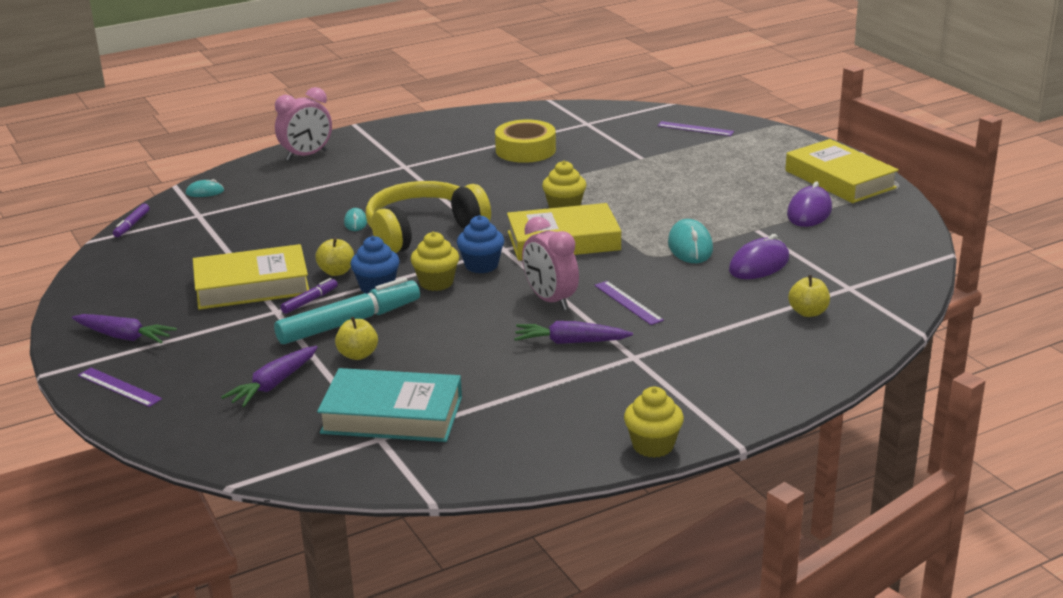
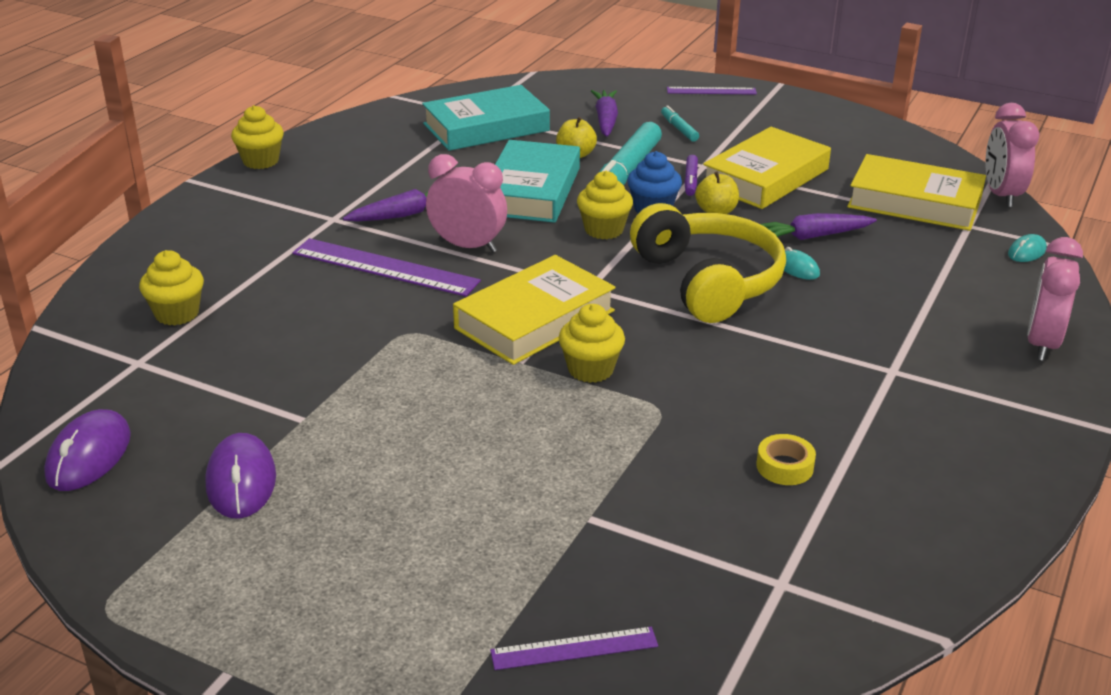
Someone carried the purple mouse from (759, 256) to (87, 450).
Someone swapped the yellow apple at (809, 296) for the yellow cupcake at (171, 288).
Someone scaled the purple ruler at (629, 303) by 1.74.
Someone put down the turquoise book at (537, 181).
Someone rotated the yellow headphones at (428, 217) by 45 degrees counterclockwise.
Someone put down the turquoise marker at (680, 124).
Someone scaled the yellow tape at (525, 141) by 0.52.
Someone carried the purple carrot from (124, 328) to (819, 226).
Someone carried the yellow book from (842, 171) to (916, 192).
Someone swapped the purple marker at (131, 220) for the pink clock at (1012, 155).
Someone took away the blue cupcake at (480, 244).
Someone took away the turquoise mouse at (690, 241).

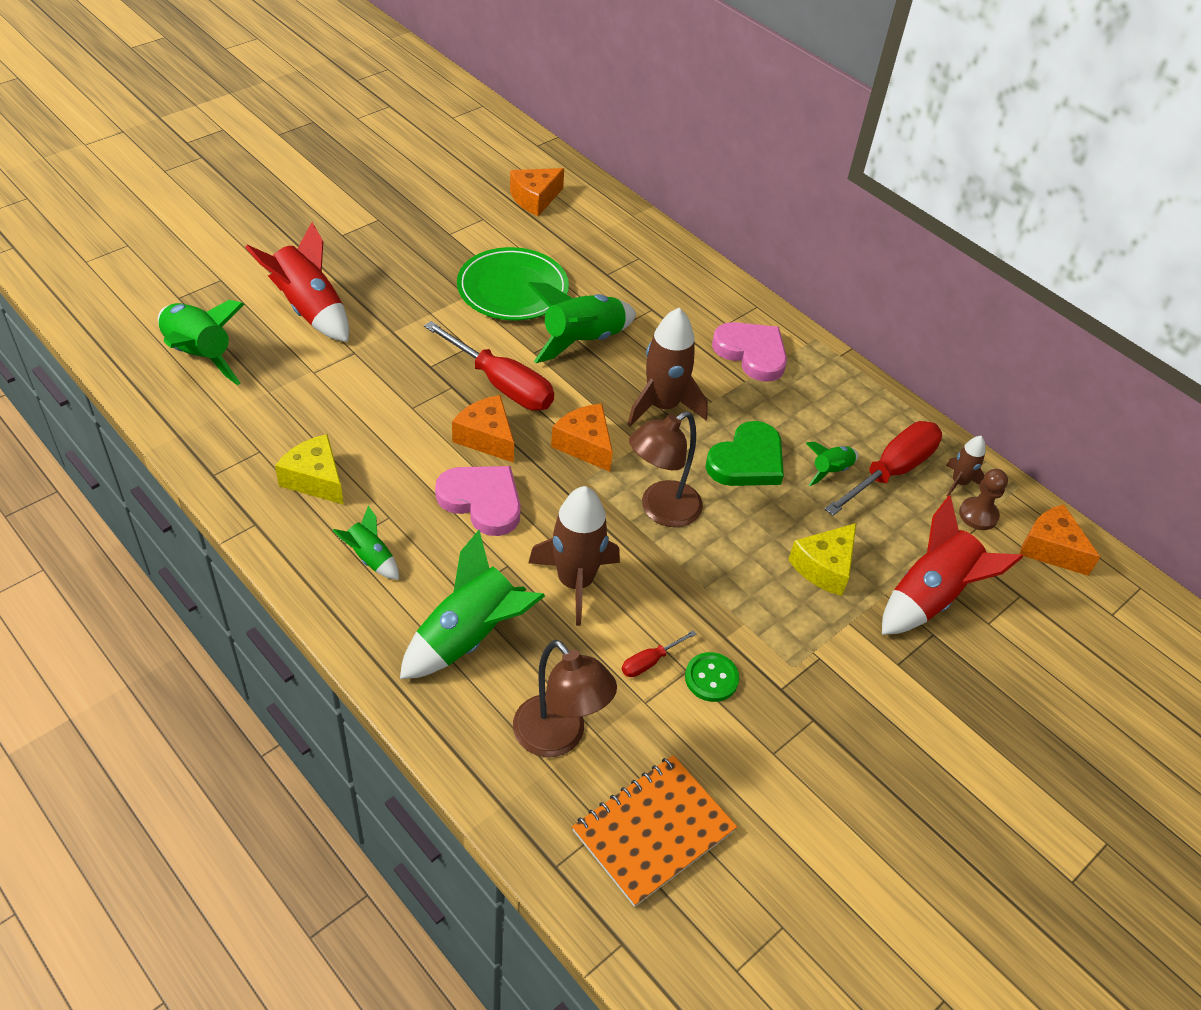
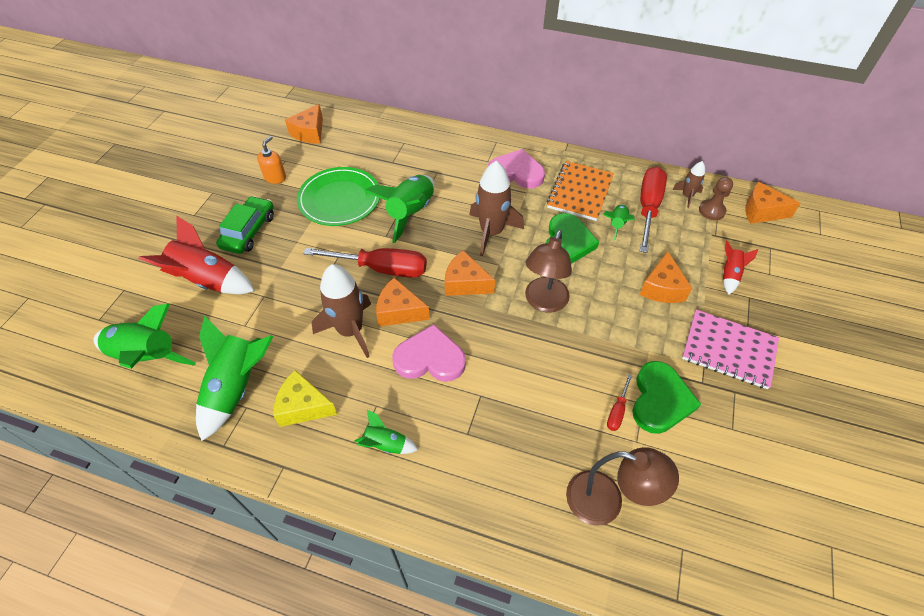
Someone carried the green rocket from (472, 604) to (234, 378).
Someone put down the green car at (245, 225).
Someone put down the orange soap dispenser at (271, 160).
Someone carried the brown rocket from (574, 556) to (341, 311).
Someone carried the orange notebook from (654, 831) to (580, 191).
Someone swapped the green button at (712, 677) for the green heart at (666, 397).
Someone repainted the yellow cheese at (822, 559), which became the orange cheese at (665, 277).
Someone put down the pink notebook at (730, 349).
Someone scaled the red rocket at (952, 565) by 0.52.

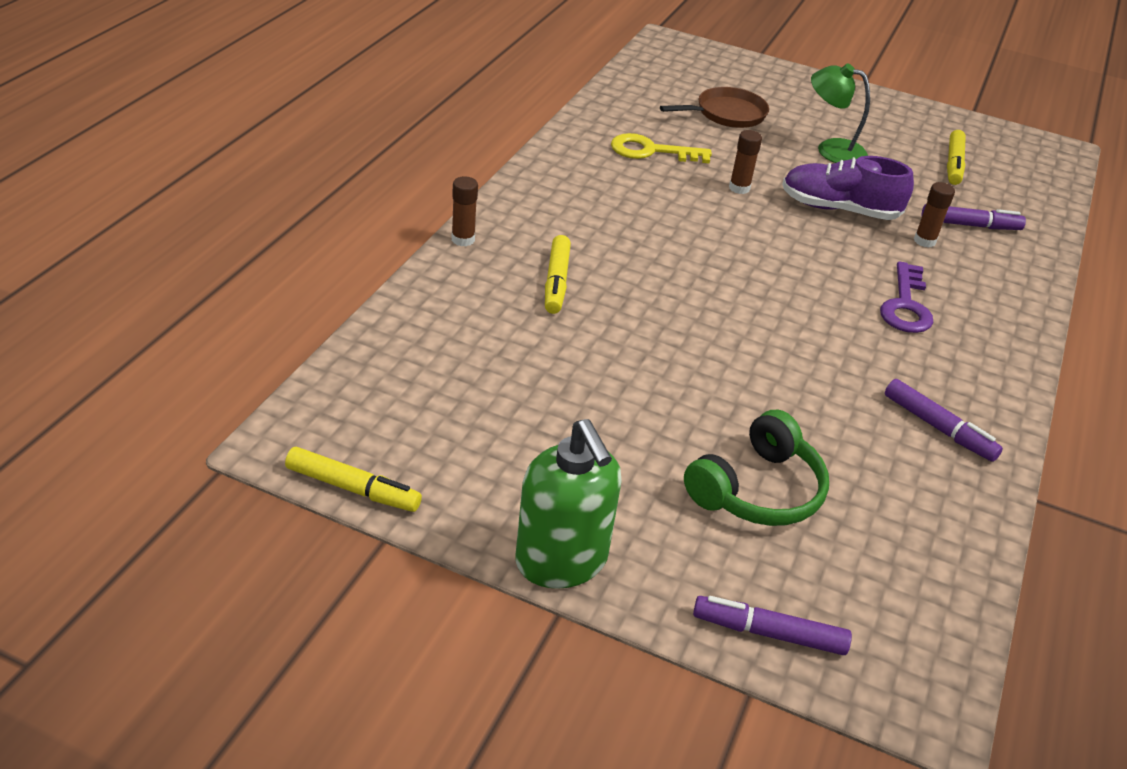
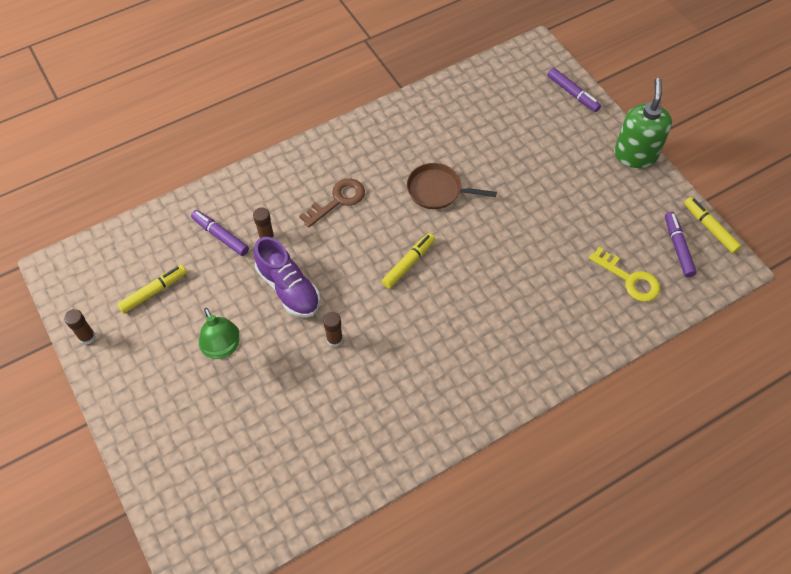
Someone carried the brown glue stick from (465, 211) to (80, 327).
Someone repainted the purple key at (906, 297), which became the brown key at (332, 203).
Someone carried the yellow marker from (558, 274) to (408, 261).
Someone carried the brown pan from (714, 107) to (452, 186).
Someone carried the yellow key from (661, 148) to (624, 274).
Someone carried the purple marker from (944, 420) to (681, 244).
Someone took away the green headphones at (756, 468).

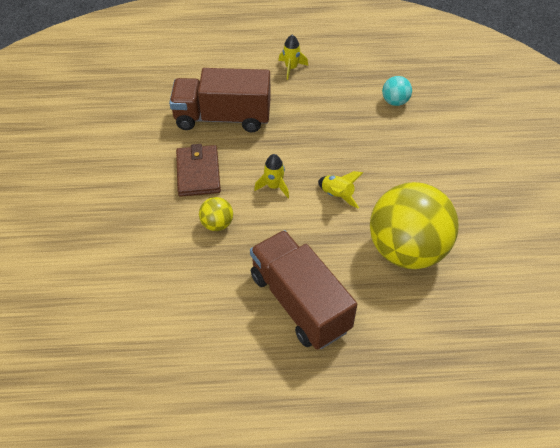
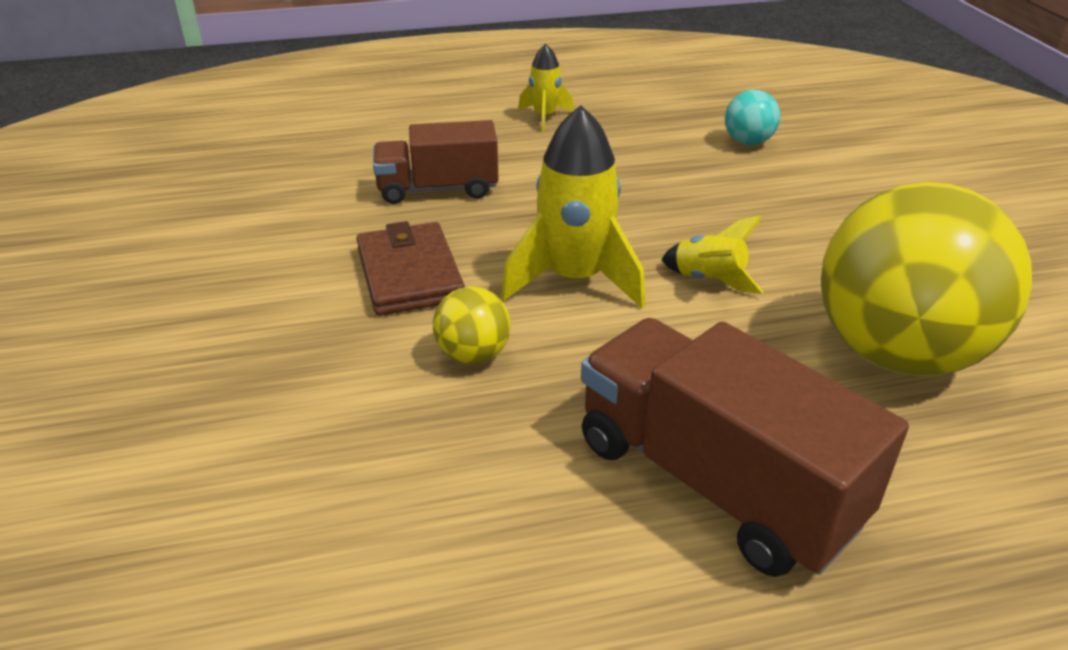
Someone scaled the brown truck at (220, 100) by 0.64.
Someone scaled the yellow rocket at (271, 176) by 1.85.

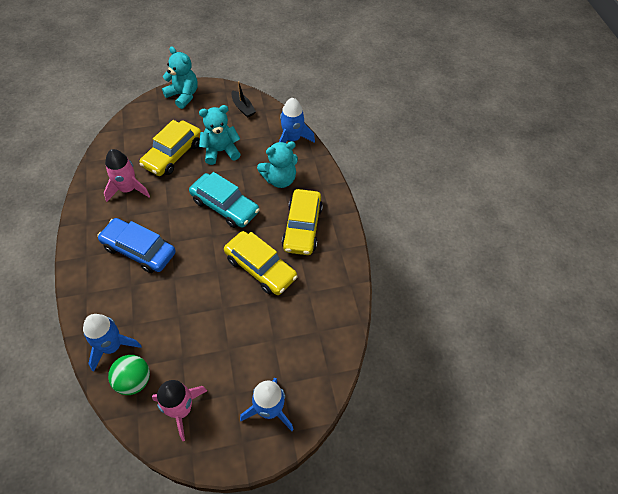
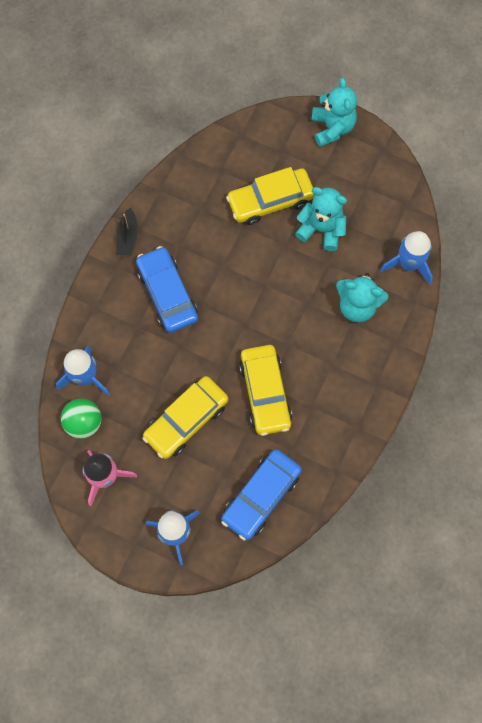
Someone carried the black boat from (243, 99) to (127, 232).
Someone carried the yellow car from (302, 222) to (185, 417).
Someone put down the blue car at (261, 494).
Someone took away the pink rocket at (127, 175).
Someone took away the turquoise car at (224, 200).

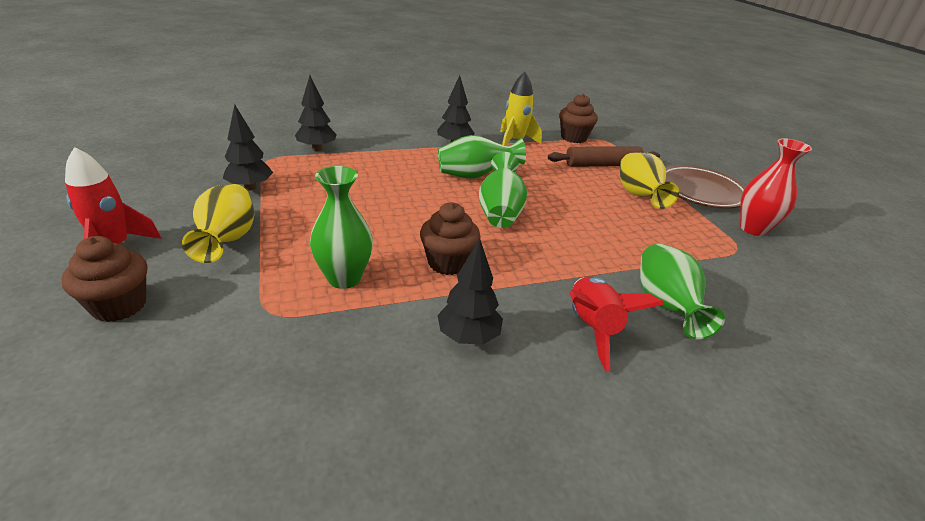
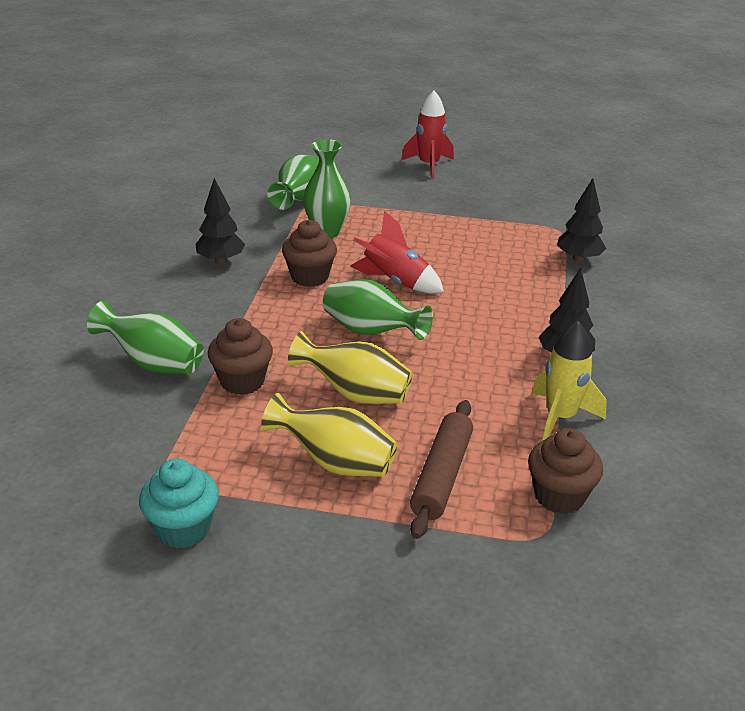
Someone swapped the red vase at (776, 187) for the turquoise cupcake at (179, 503).
Someone carried the brown cupcake from (104, 279) to (240, 356).
Someone carried the green vase from (482, 157) to (293, 182).
Someone carried the yellow vase from (218, 223) to (350, 367).
Someone carried the red rocket from (616, 324) to (397, 252).
Someone took away the black tree at (248, 147).
Someone took away the brown plate at (706, 187).

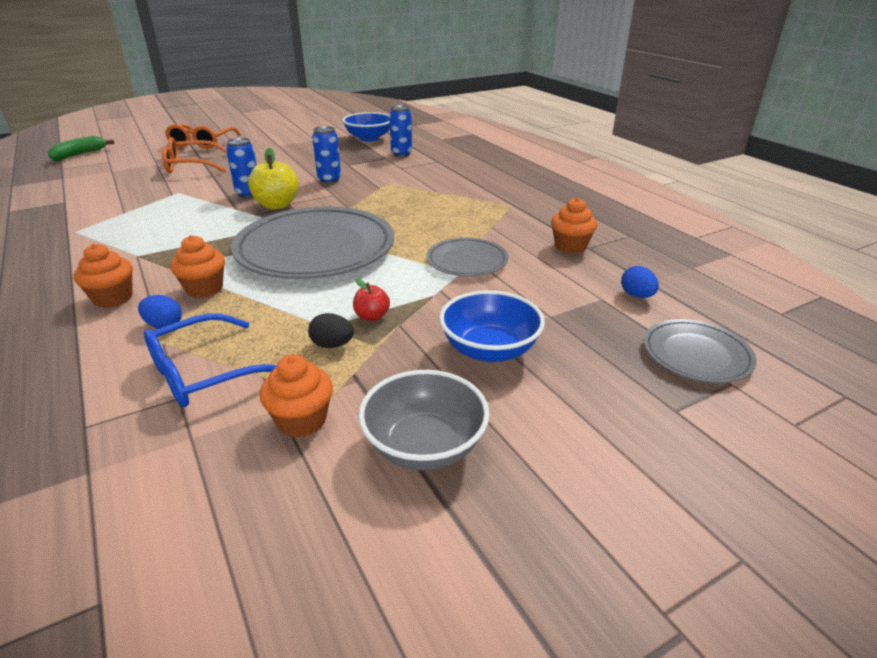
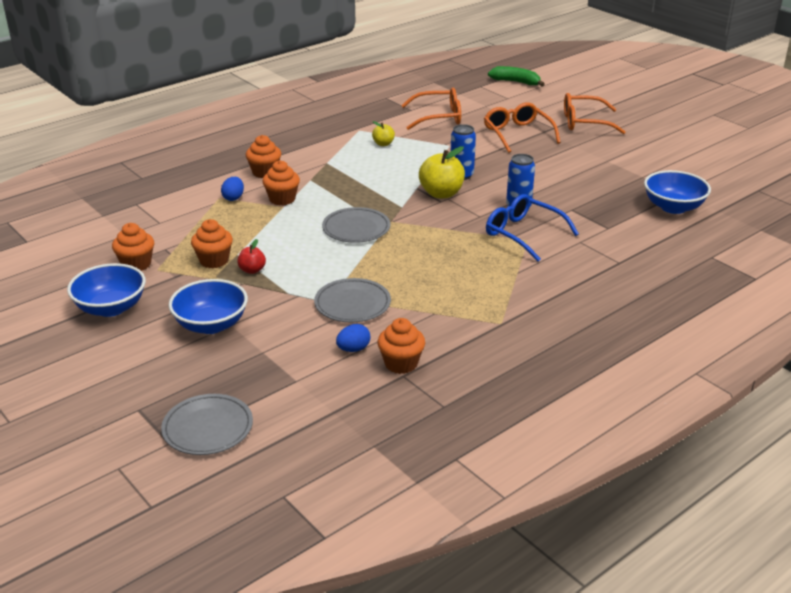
Someone repainted the grey bowl at (424, 420), which became the blue bowl at (106, 290).
Someone swapped the black egg at (331, 330) for the orange cupcake at (212, 243).
Someone scaled the grey plate at (312, 242) by 0.50.
Someone carried the blue egg from (640, 282) to (353, 338).
Someone put down the yellow apple at (383, 133).
Someone put down the orange glasses at (431, 109).
Someone carried the blue glasses from (210, 360) to (532, 228).
Someone took away the blue can at (400, 131).

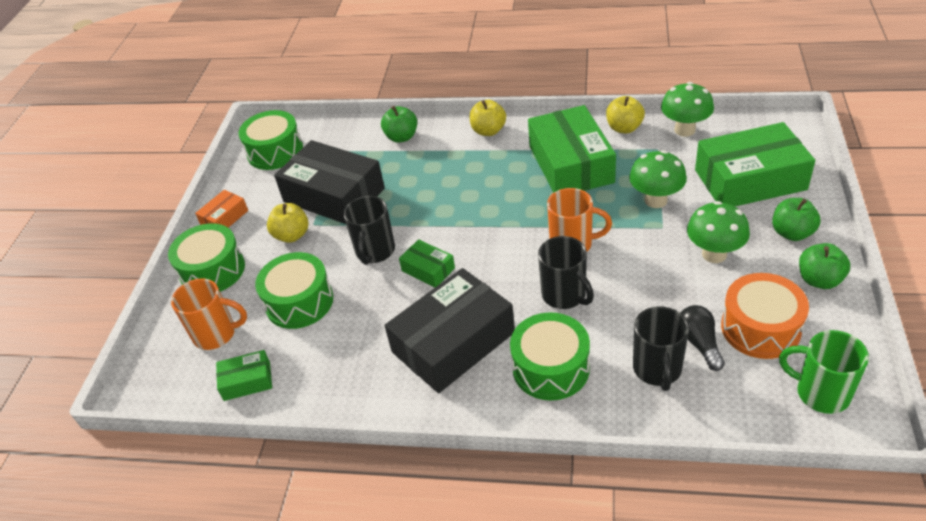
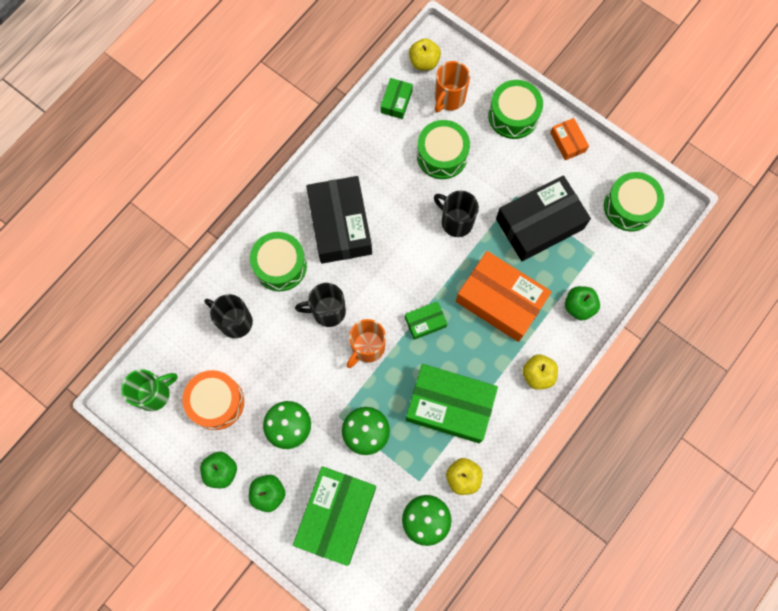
Someone carried the green box from (427, 263) to (426, 320).
Someone carried the yellow apple from (287, 223) to (425, 54).
Someone put down the orange box at (504, 296).
Someone took away the black light bulb at (703, 338).

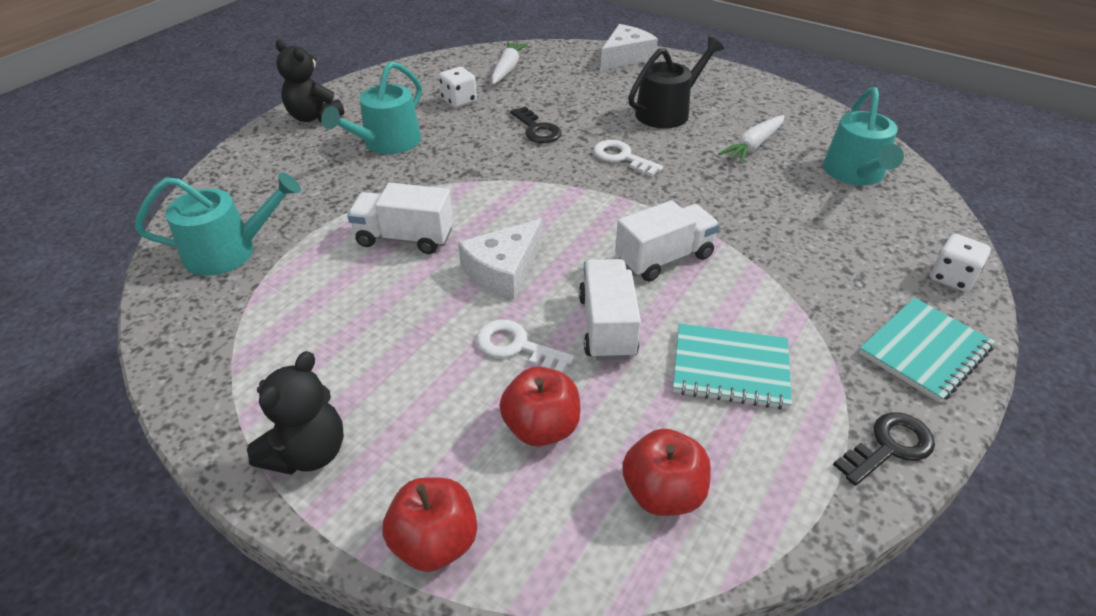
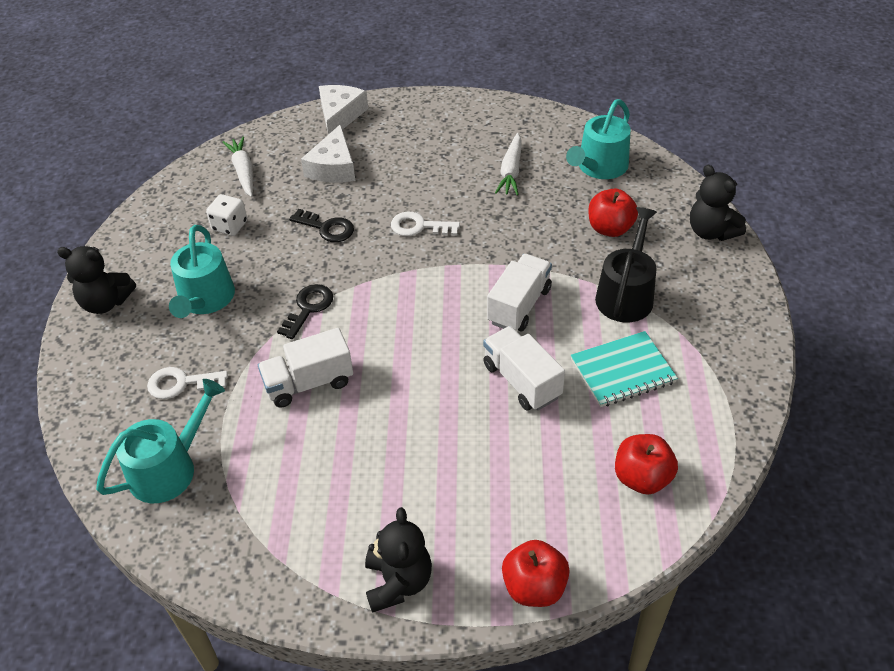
Someone carried the white key from (525, 346) to (187, 383).
Someone carried the black key from (884, 449) to (305, 311).
Someone carried the white cheese from (500, 259) to (328, 153).
Someone rotated the turquoise watering can at (863, 136) by 60 degrees clockwise.
Someone carried the red apple from (540, 406) to (613, 213).
Someone carried the black watering can from (676, 83) to (626, 264).
Someone swapped the white dice at (960, 263) for the black teddy bear at (718, 203).
Someone took away the turquoise notebook at (927, 350).

